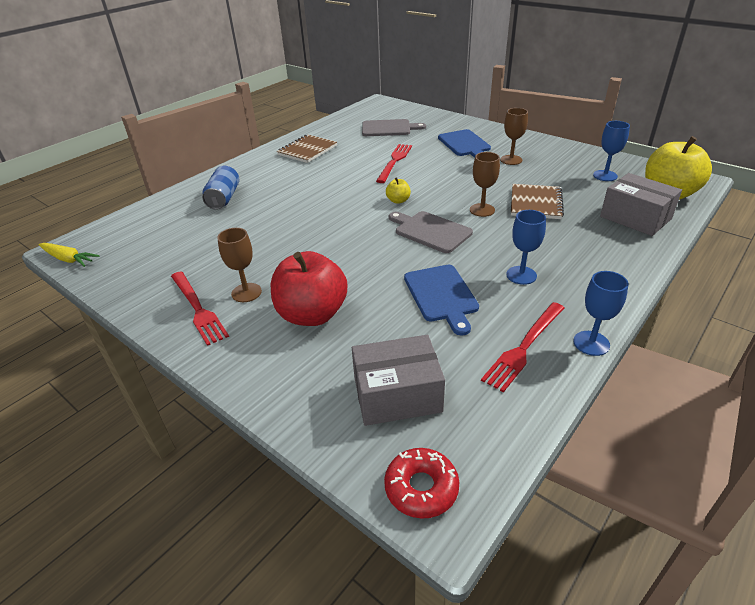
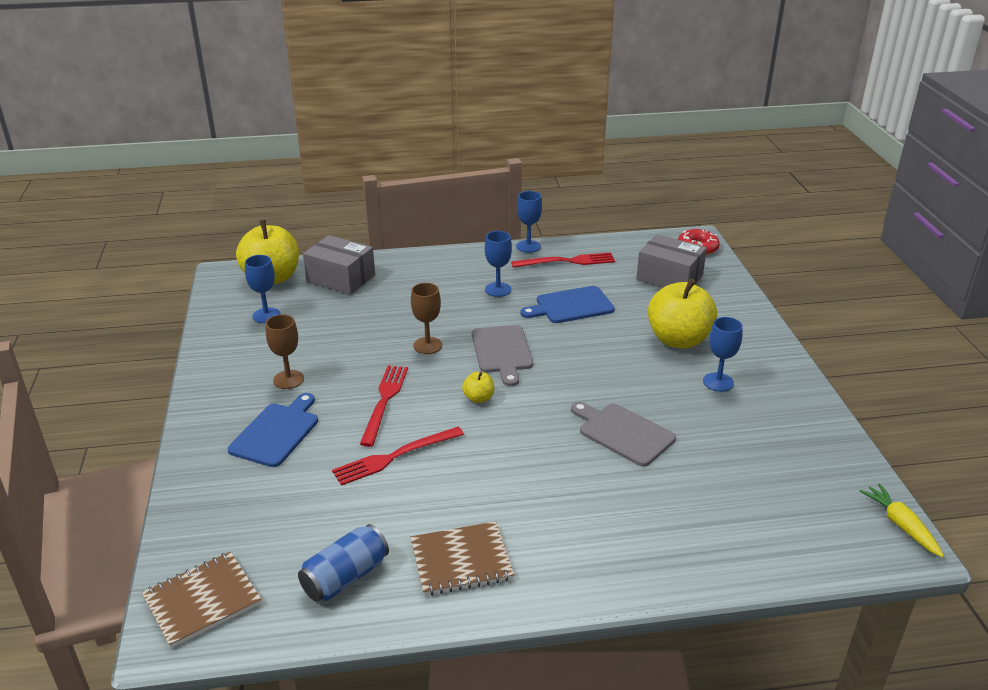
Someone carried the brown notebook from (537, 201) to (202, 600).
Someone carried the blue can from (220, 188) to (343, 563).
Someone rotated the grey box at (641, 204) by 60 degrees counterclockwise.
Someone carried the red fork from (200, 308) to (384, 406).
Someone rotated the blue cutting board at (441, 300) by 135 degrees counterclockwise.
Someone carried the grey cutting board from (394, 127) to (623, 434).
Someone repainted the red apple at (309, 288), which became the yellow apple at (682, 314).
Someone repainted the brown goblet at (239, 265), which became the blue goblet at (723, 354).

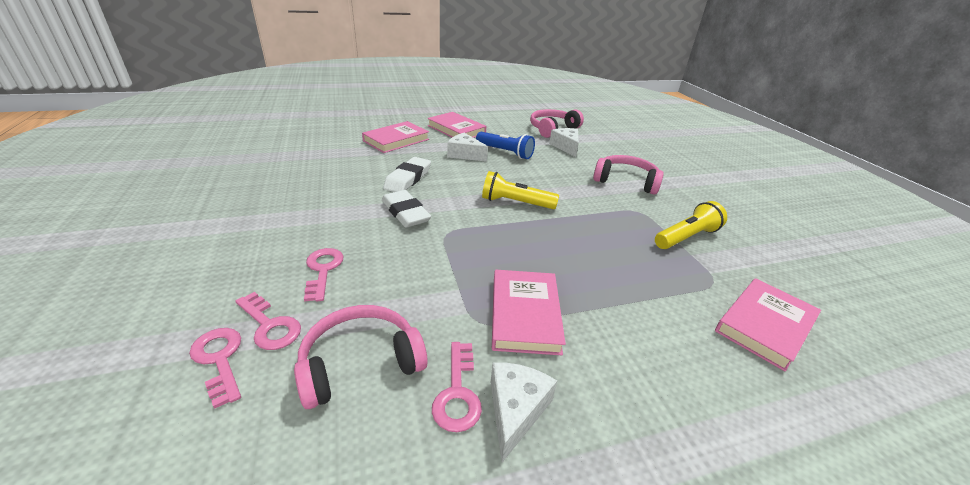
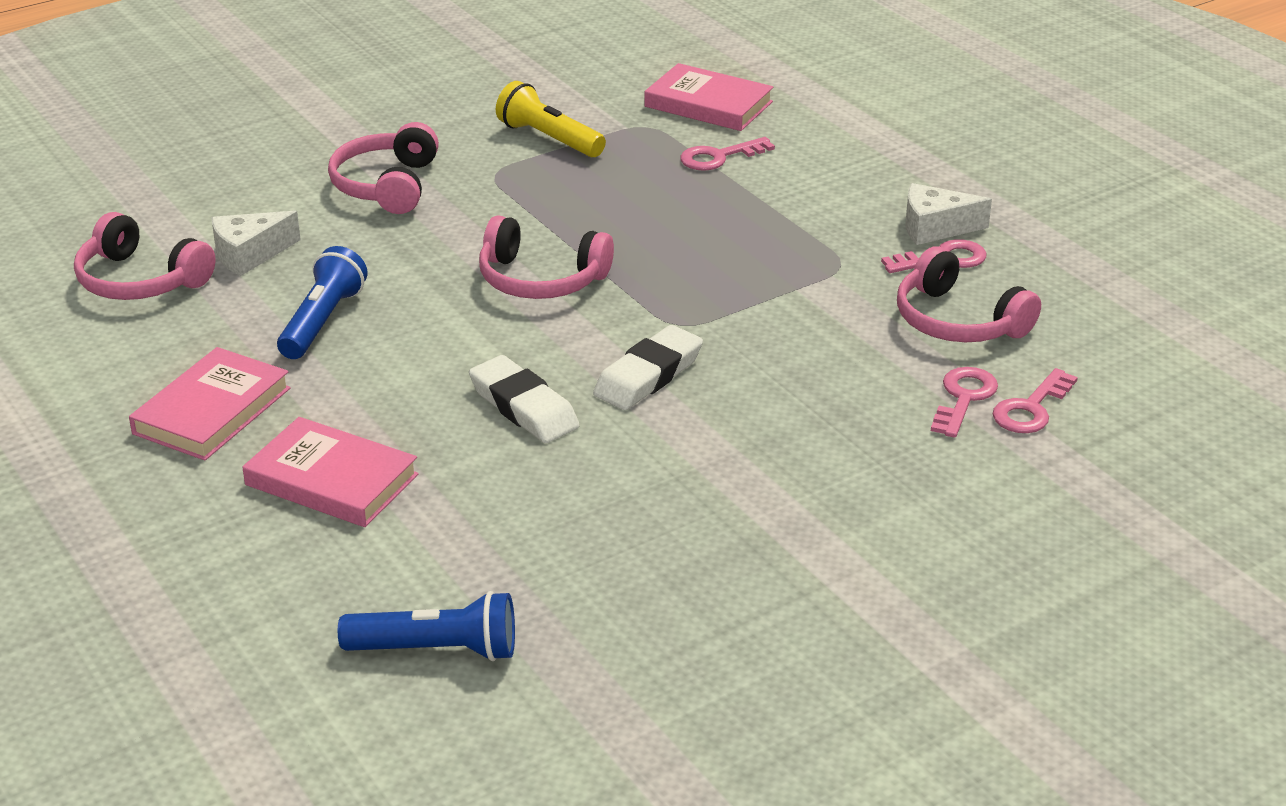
Someone put down the blue flashlight at (426, 626).
Someone rotated the white eraser at (407, 174) by 45 degrees clockwise.
Someone swapped the yellow flashlight at (520, 190) for the pink headphones at (546, 257).
Someone carried the pink key from (323, 275) to (727, 154).
Someone took away the white cheese at (467, 147).
Someone took away the pink book at (529, 312).

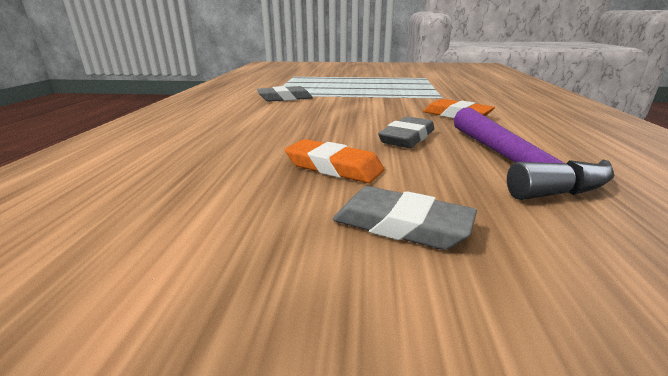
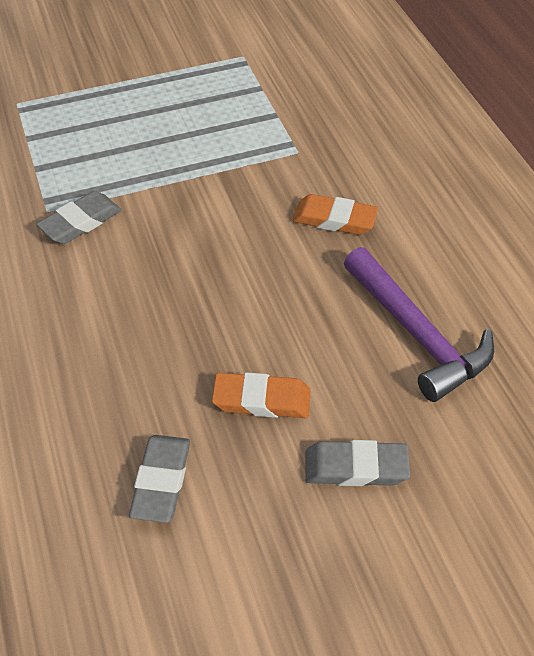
Someone carried the grey eraser from (406, 132) to (159, 479).

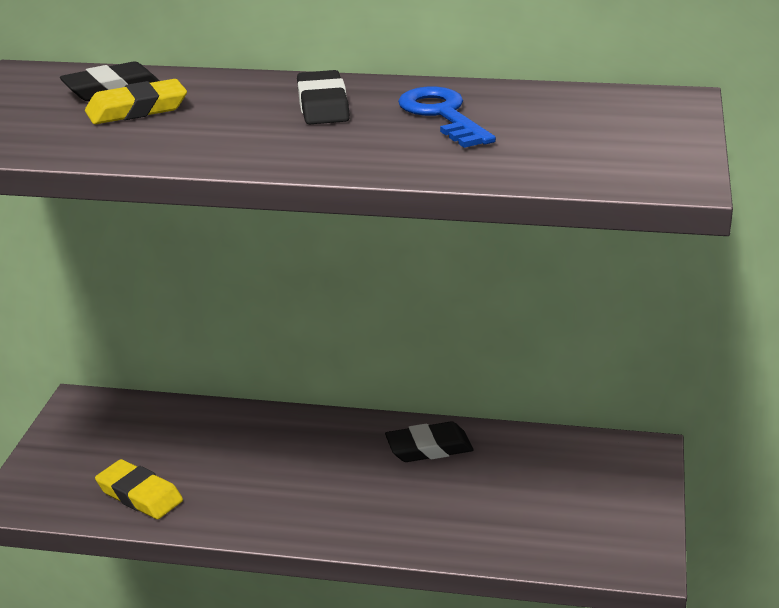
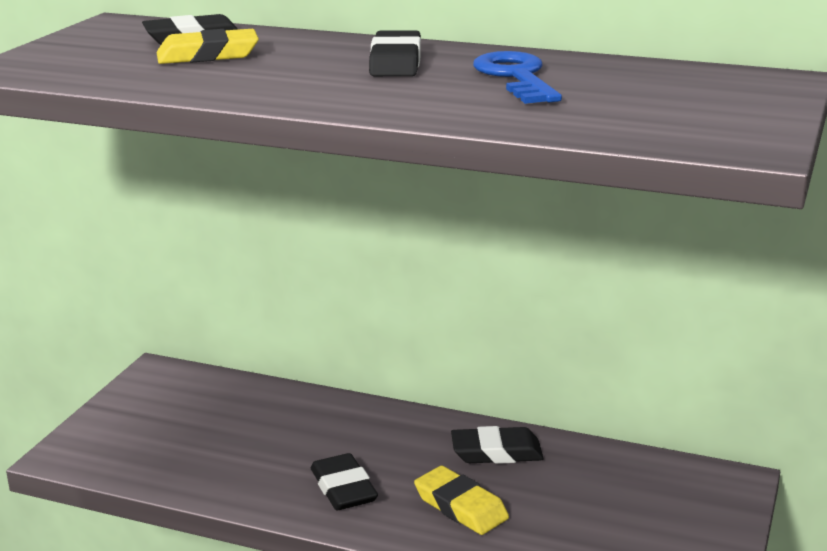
Someone put down the black eraser at (344, 481).
Someone carried the yellow eraser from (139, 489) to (461, 500).

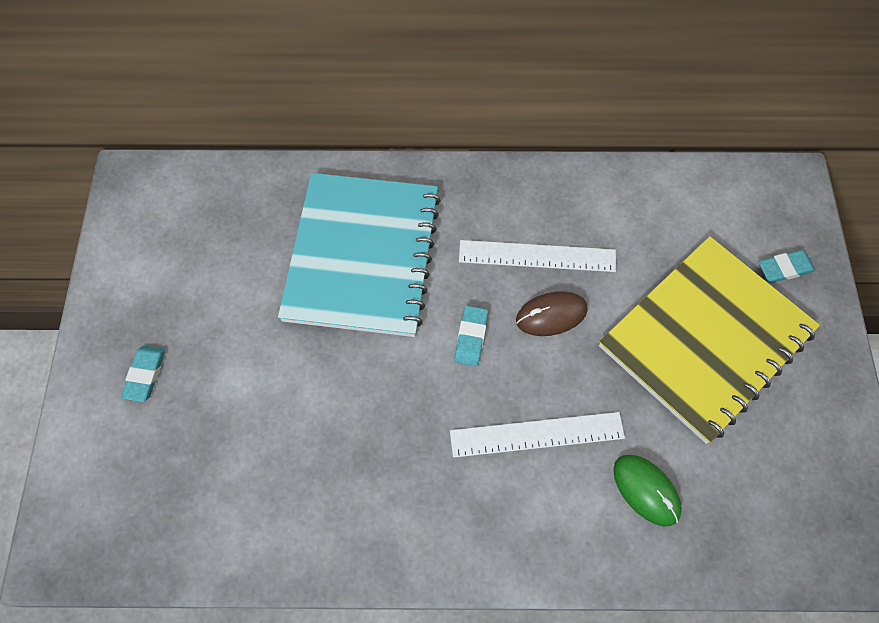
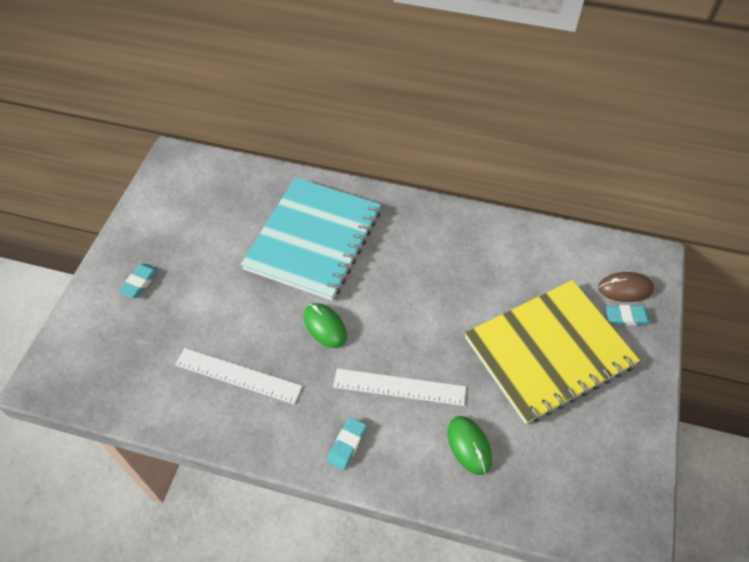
Someone carried the white ruler from (537, 256) to (238, 376).
Someone put down the green mouse at (325, 325).
Someone carried the turquoise eraser from (471, 336) to (347, 443).
Someone carried the brown mouse from (552, 313) to (626, 287).

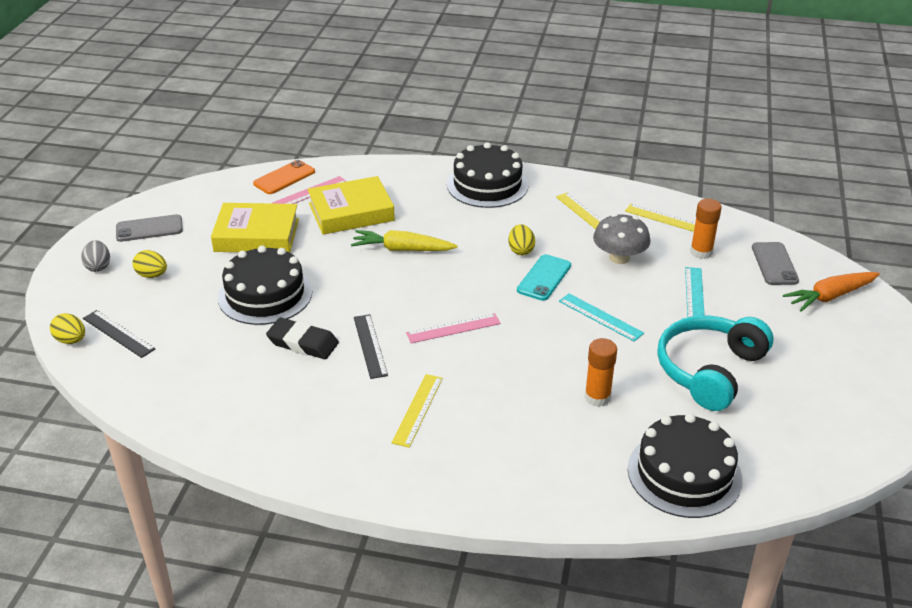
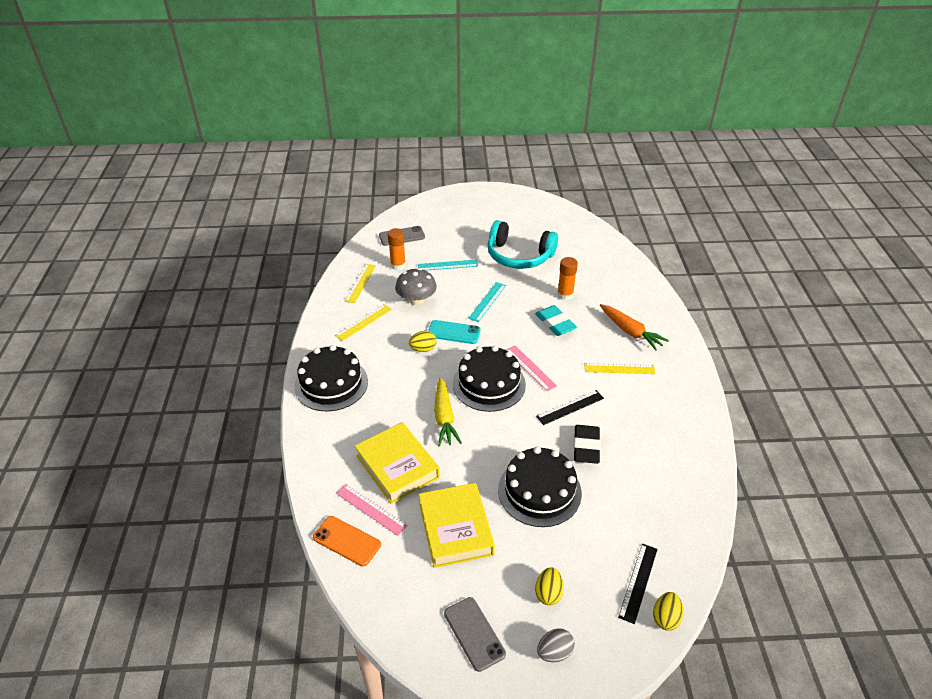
Someone carried the black cake from (685, 465) to (489, 379).
Someone put down the turquoise eraser at (556, 320).
Someone carried the orange carrot from (831, 292) to (634, 327).

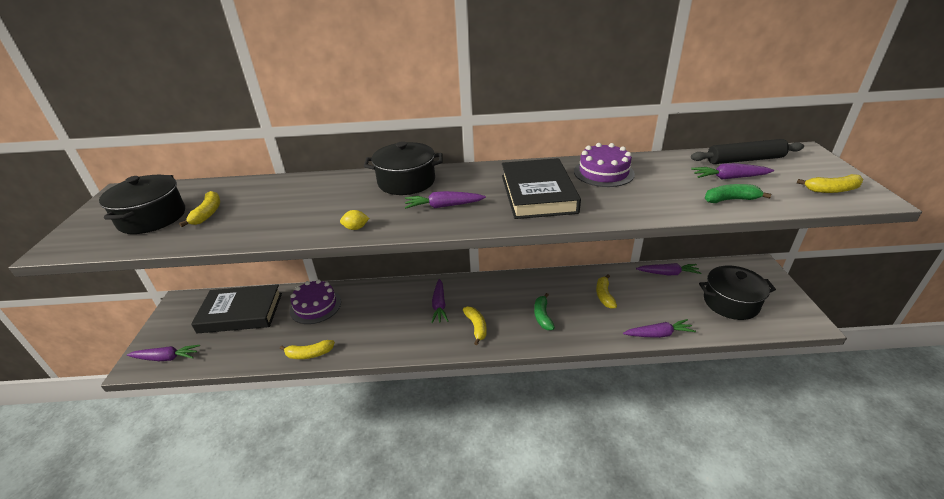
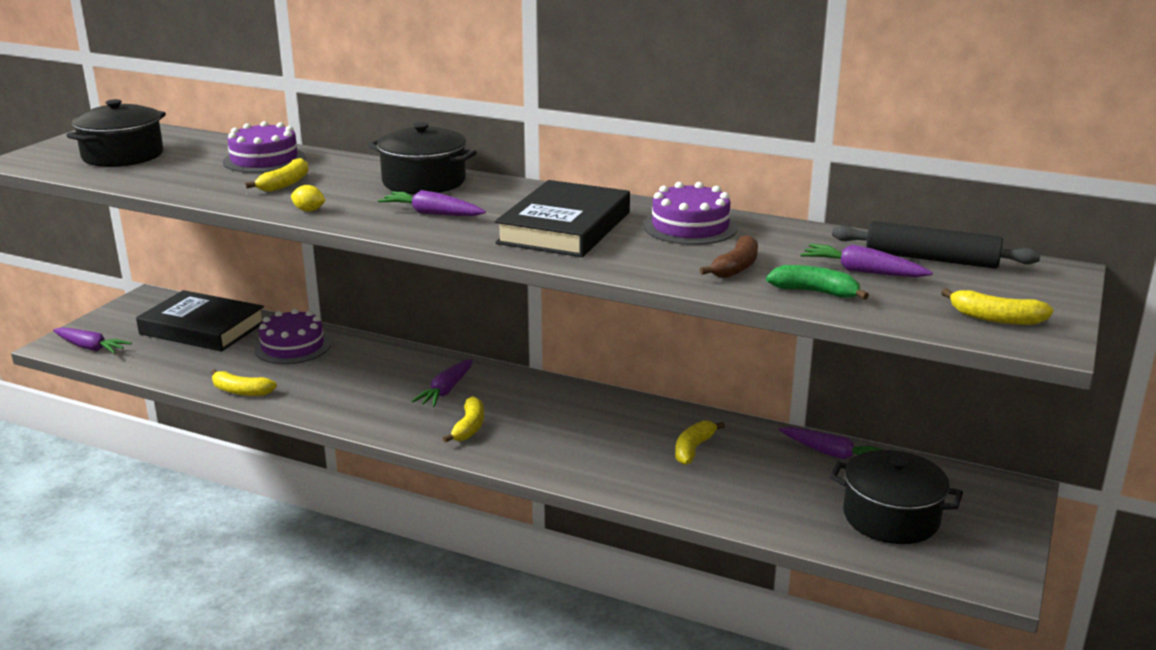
Someone put down the purple cake at (264, 147).
Someone carried the yellow banana from (199, 209) to (277, 175).
Someone put down the brown banana at (728, 256).
Someone took away the green banana at (544, 311).
Someone took away the purple carrot at (659, 328).

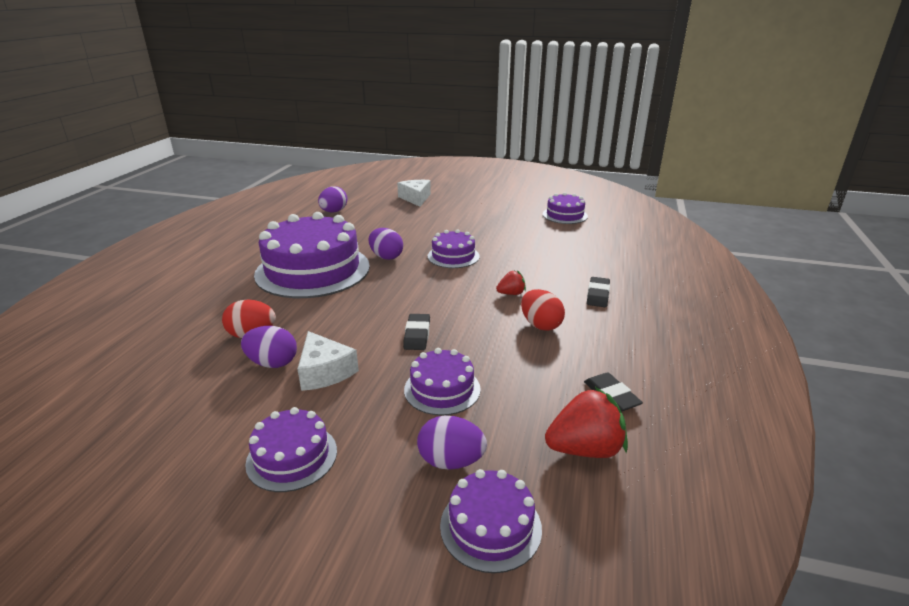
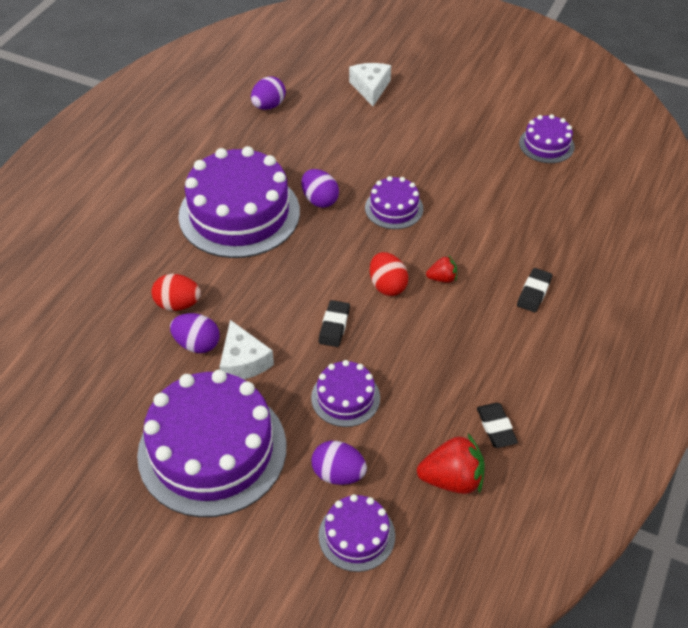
Someone scaled the purple cake at (291, 449) by 2.06.
Someone carried the red egg from (543, 310) to (389, 274).

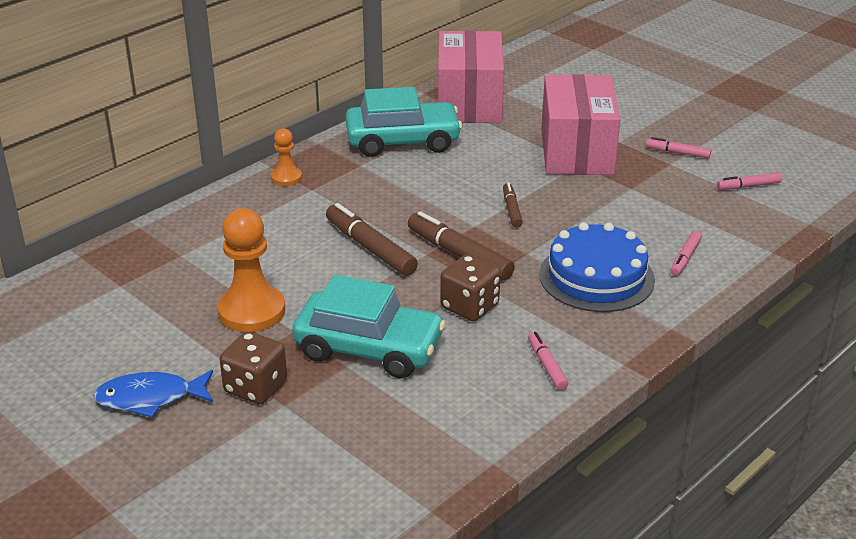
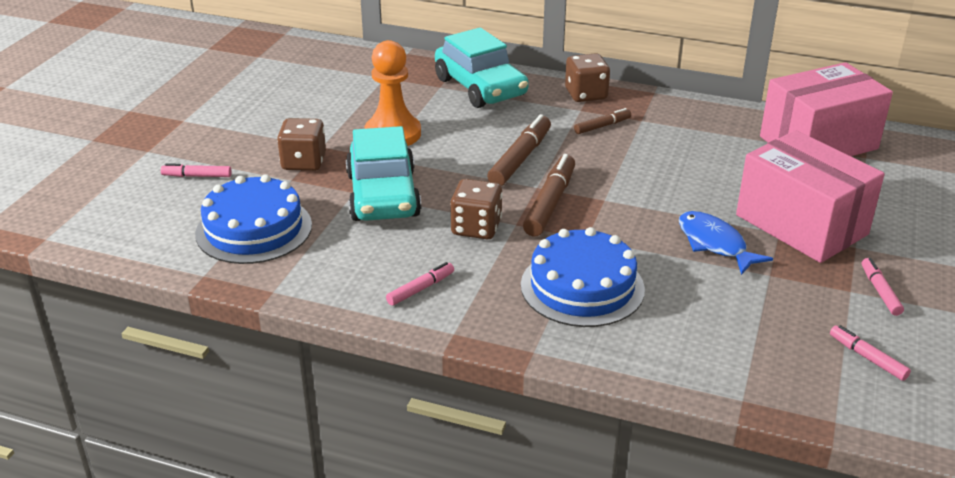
Someone carried the pink marker from (686, 253) to (196, 170).
Someone put down the blue cake at (253, 219).
Someone carried the turquoise car from (403, 122) to (482, 67).
Someone swapped the orange pawn at (286, 157) for the brown dice at (587, 77).
Someone carried the brown marker from (513, 205) to (602, 121).
Someone carried the blue fish from (153, 394) to (726, 243).
Someone rotated the pink box at (581, 124) by 75 degrees clockwise.

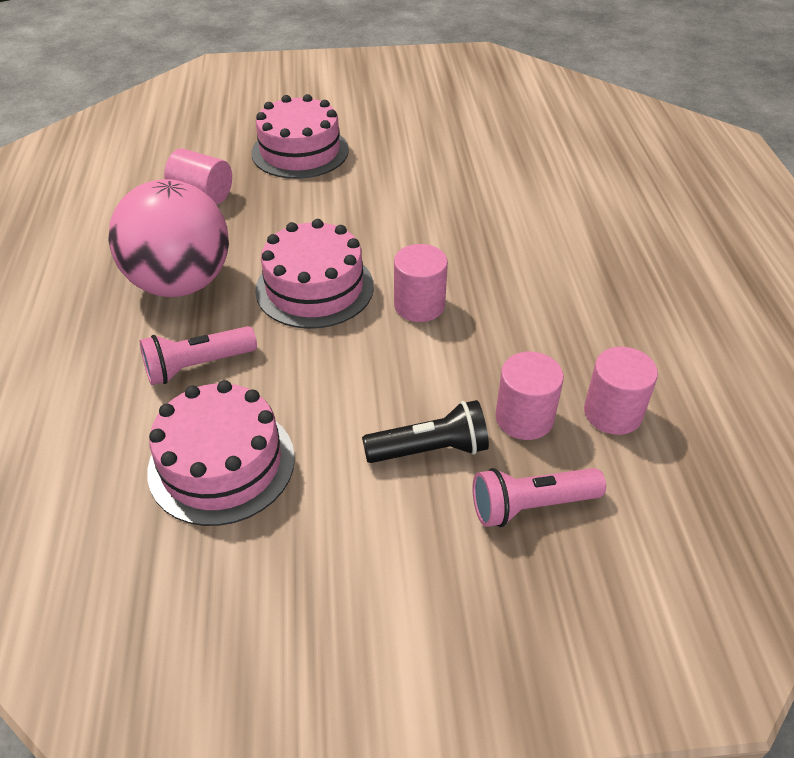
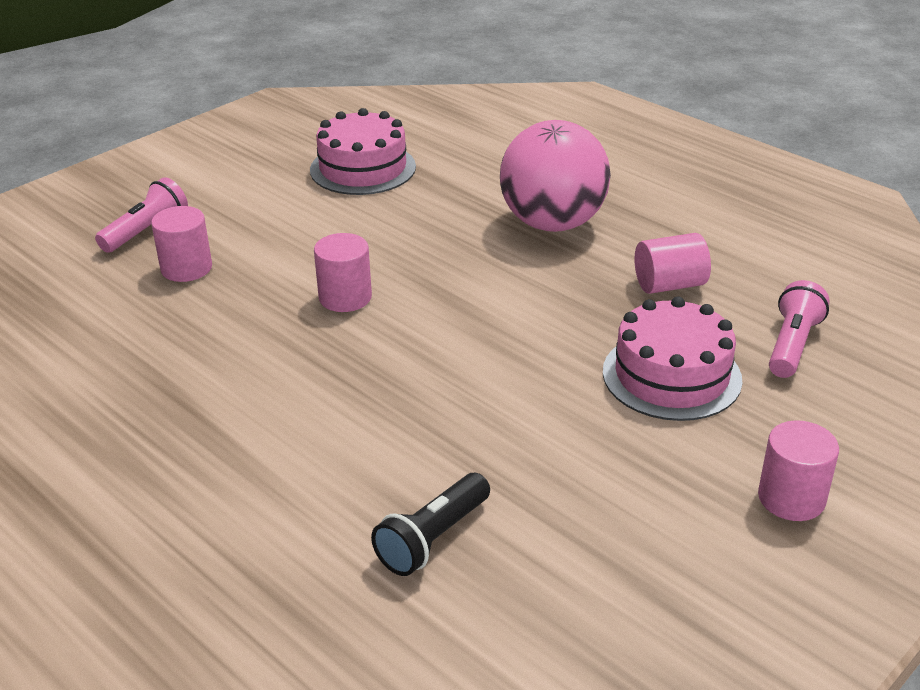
Someone carried the black flashlight from (425, 431) to (430, 524).
Someone carried the pink cylinder from (621, 391) to (798, 470).
Someone carried the pink flashlight from (198, 355) to (799, 329).
Someone took away the pink cake at (314, 274).

